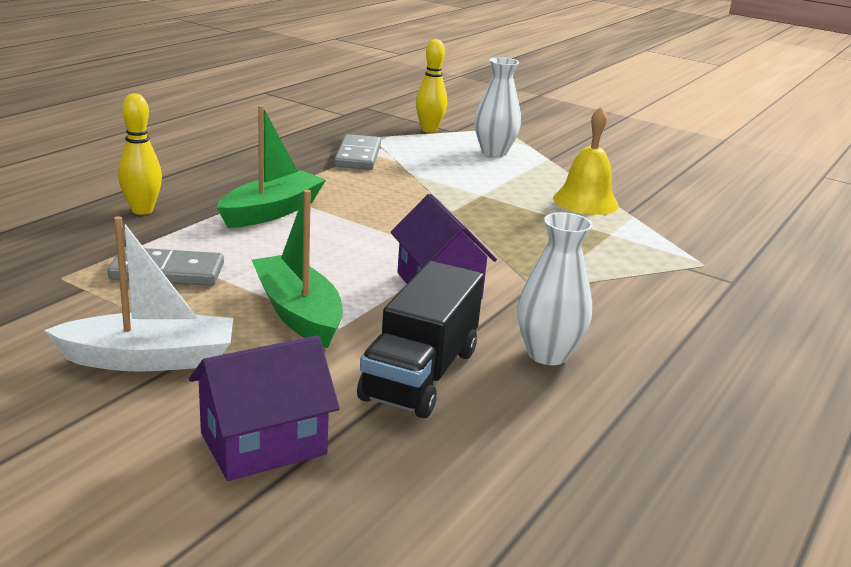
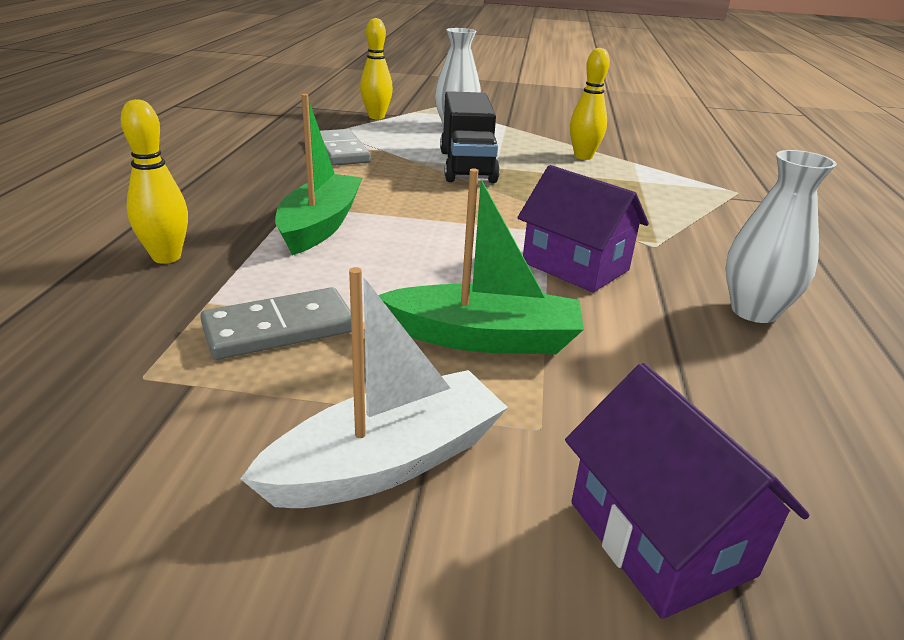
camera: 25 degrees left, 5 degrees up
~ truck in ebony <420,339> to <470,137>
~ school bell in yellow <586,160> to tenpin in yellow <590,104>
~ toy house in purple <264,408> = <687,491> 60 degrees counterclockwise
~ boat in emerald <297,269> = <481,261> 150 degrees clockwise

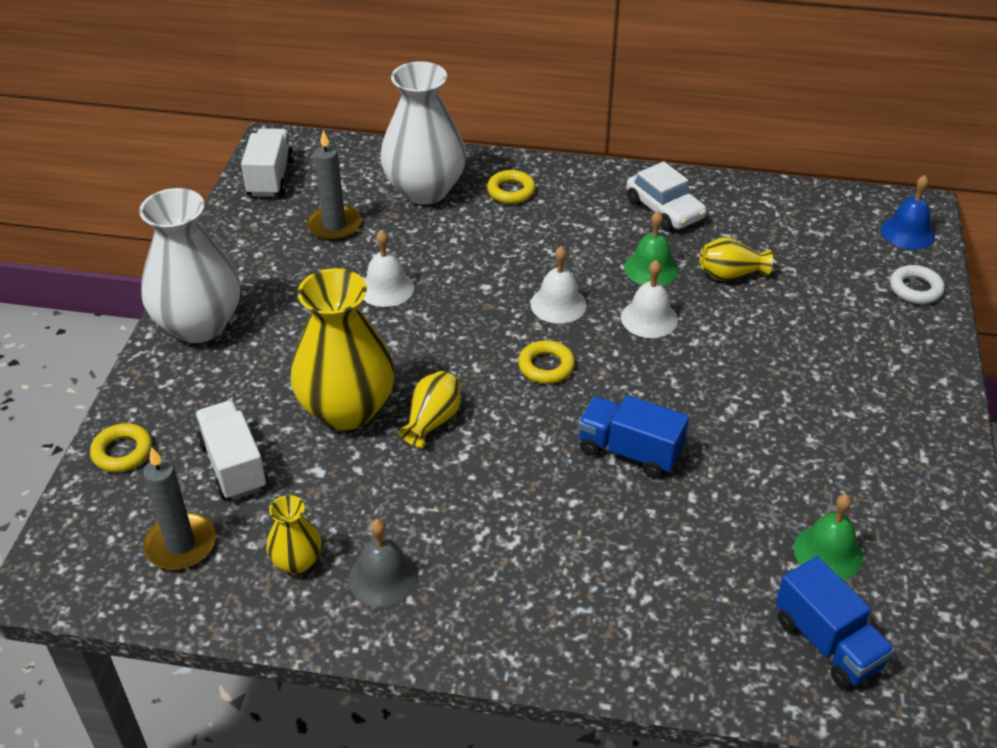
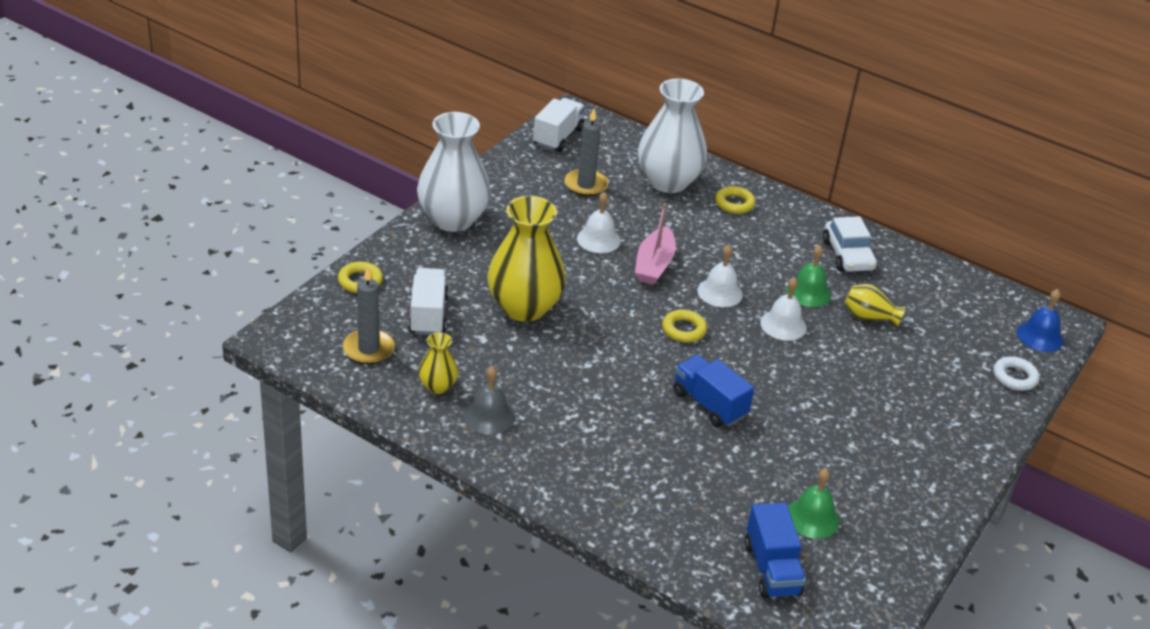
camera: 20 degrees right, 5 degrees down
- tall vase in yellow <429,409>
+ boat in rose-pink <655,244>

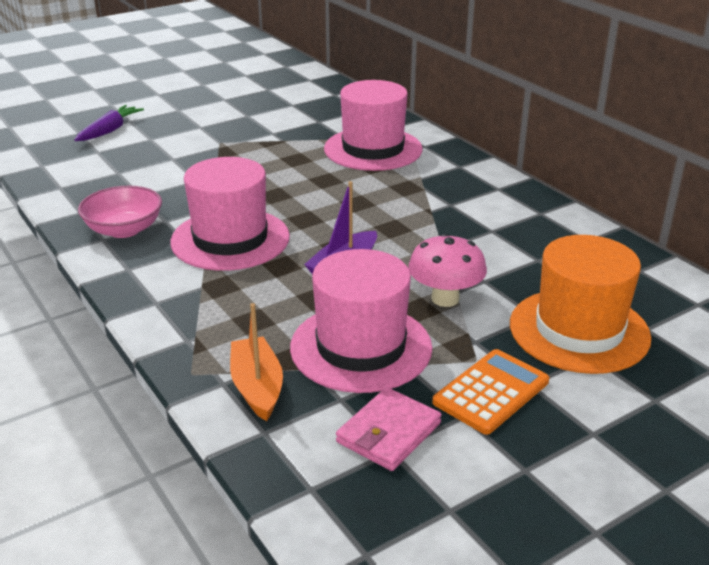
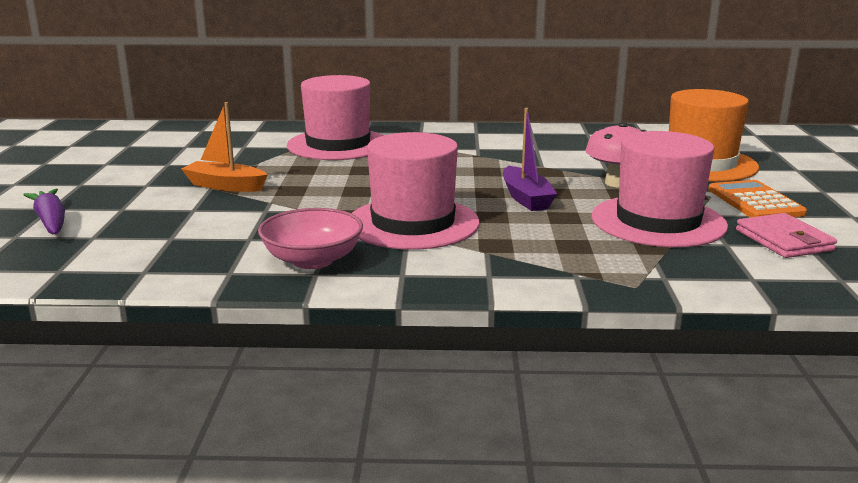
camera: 55 degrees left, 10 degrees down
~ boat in orange-coloured <256,362> to <224,147>

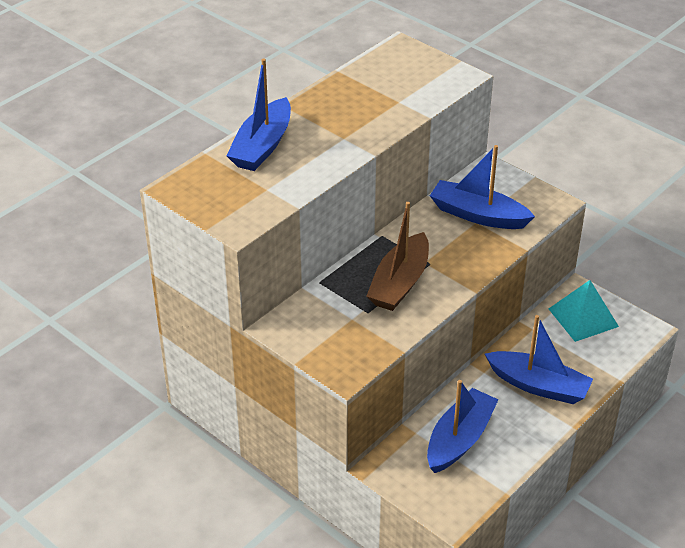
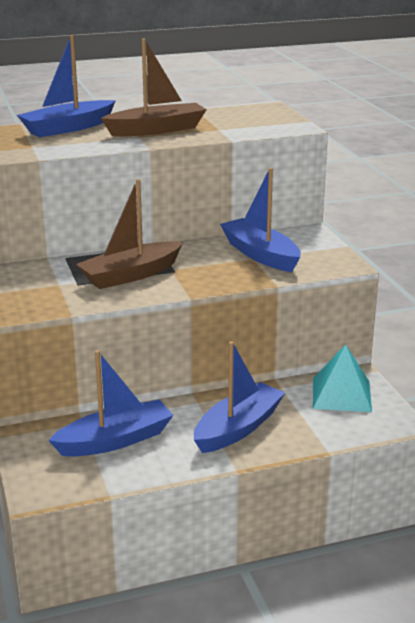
camera: 30 degrees right, 15 degrees down
+ boat in dark brown <154,87>
~ boat in royal blue <539,359> = <239,397> 105 degrees counterclockwise

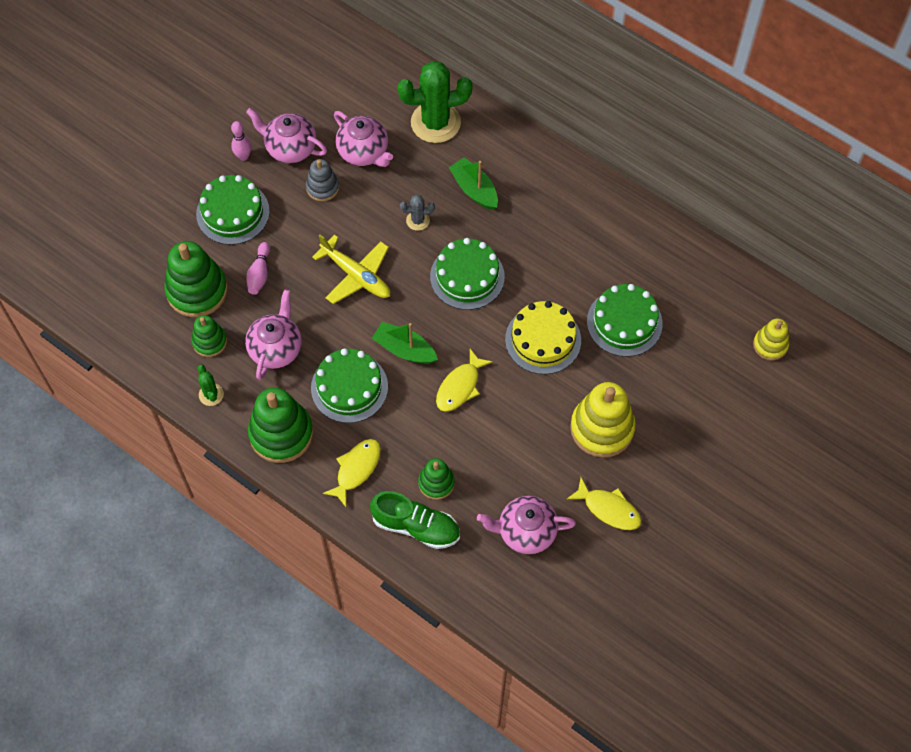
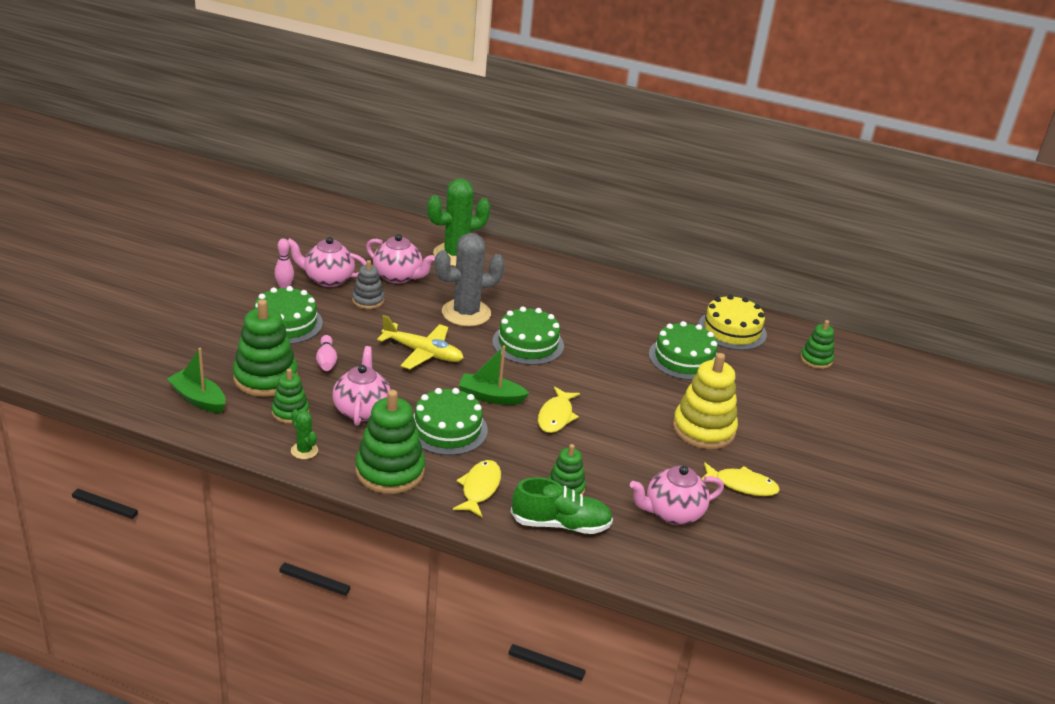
camera: 20 degrees left, 30 degrees down
~ boat in emerald <473,183> to <196,380>
~ layer cake in yellow <543,337> to <732,322>
~ stacking toy in yellow <771,339> to stacking toy in emerald <817,344>
~ saguaro cactus in gray <417,212> = <470,280> x2.18

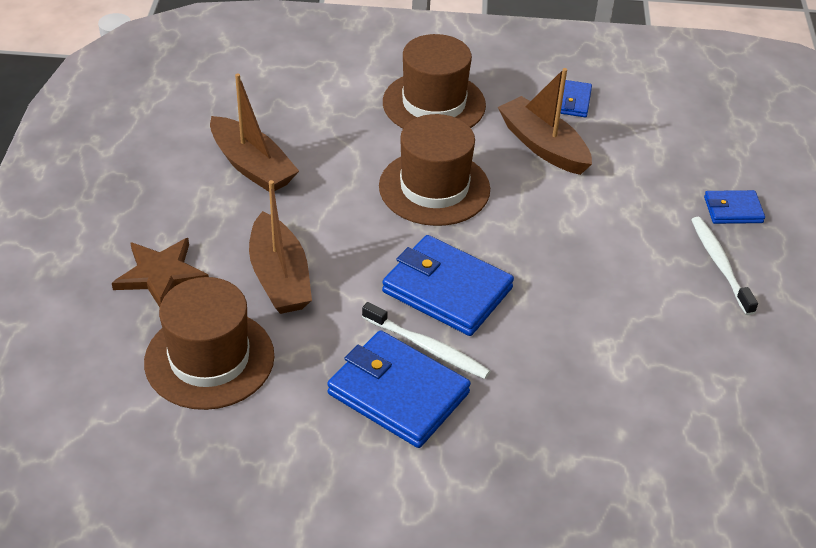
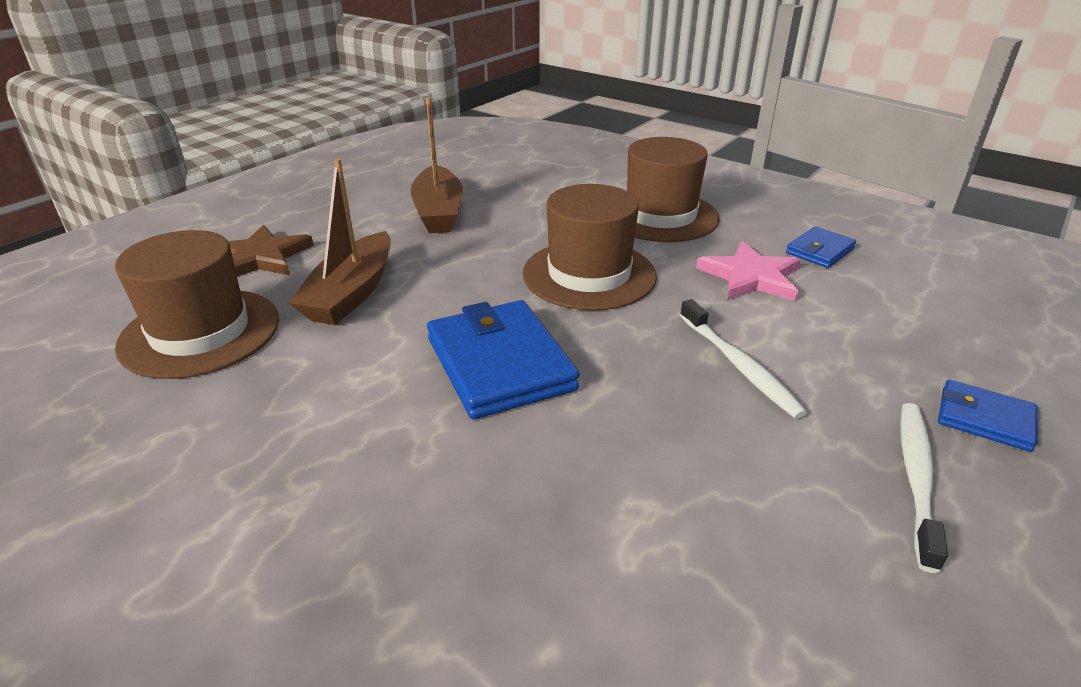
camera: 35 degrees right, 10 degrees down
- card wallet in royal blue <399,389>
~ toothbrush in snow-white <426,340> to <744,359>
~ boat in dark brown <545,121> to star in rose-pink <748,271>

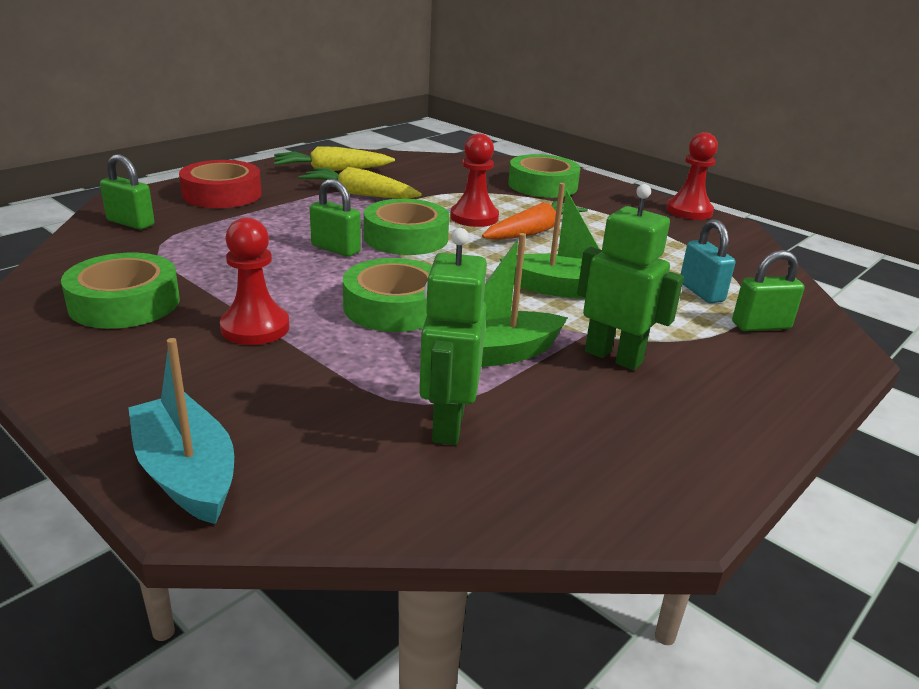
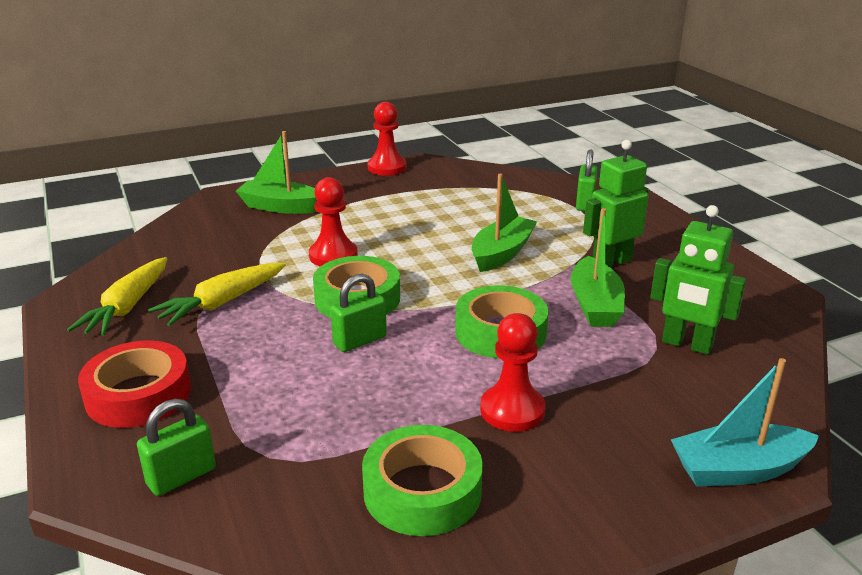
camera: 65 degrees left, 0 degrees up
- carrot in orange-coloured <535,220>
- lock in teal <707,261>
~ tape in emerald <544,176> to boat in emerald <276,172>

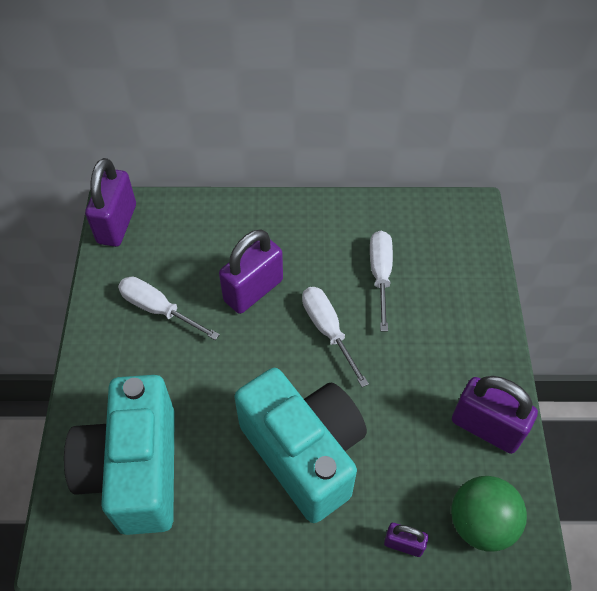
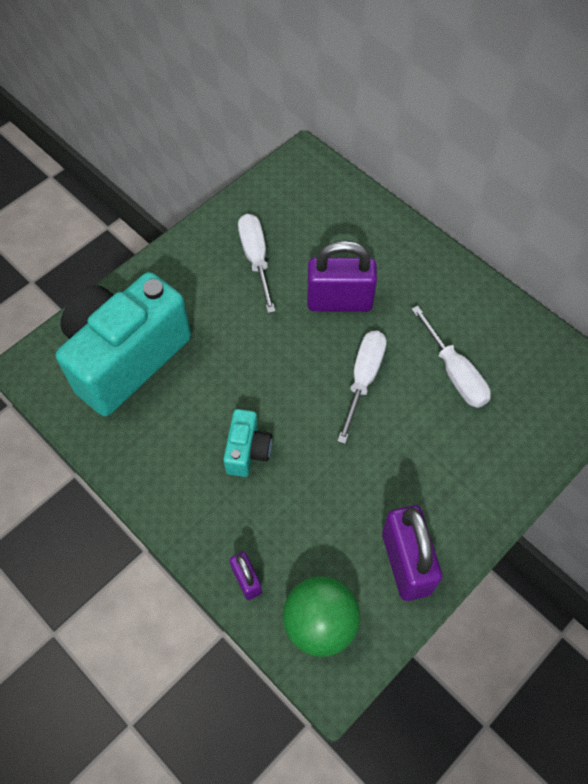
camera: 45 degrees right, 5 degrees up
- lock in purple <110,202>
~ flat screwdriver in snow-white <381,281> = <451,357> 105 degrees clockwise
~ photo camera in teal <300,445> = <247,443> x0.44

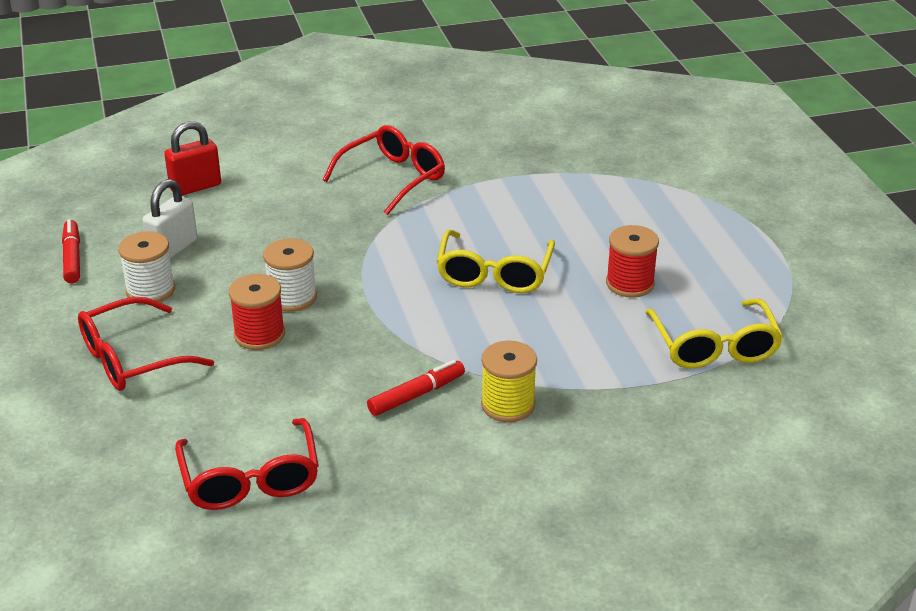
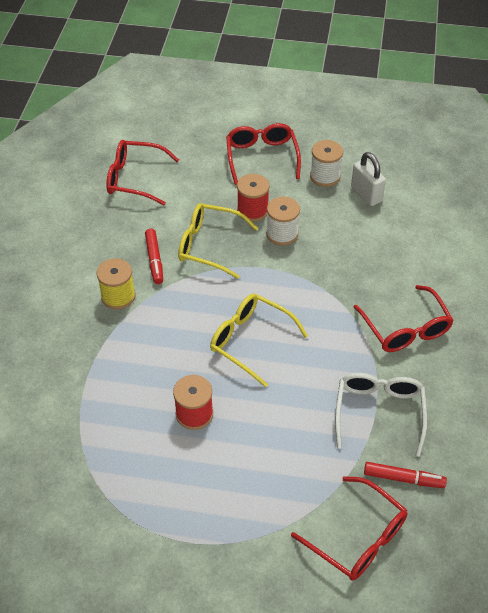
camera: 115 degrees right, 15 degrees up
- lock in scarlet <192,158>
+ eyeglasses in scarlet <349,528>
+ eyeglasses in snow-white <381,415>
~ marker pen in scarlet <71,251> to <405,475>
~ eyeglasses in yellow <714,334> to <218,241>

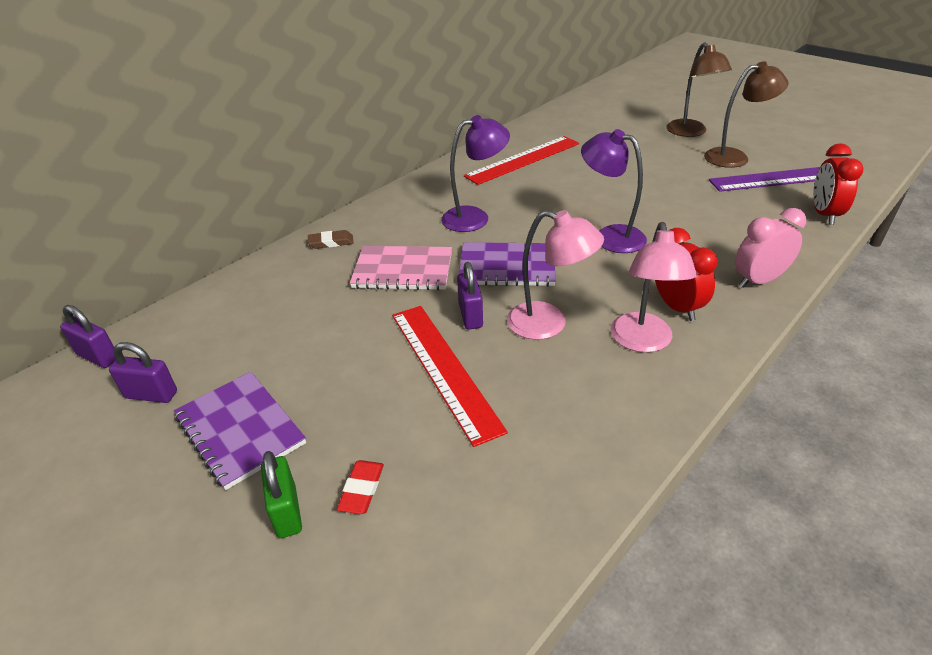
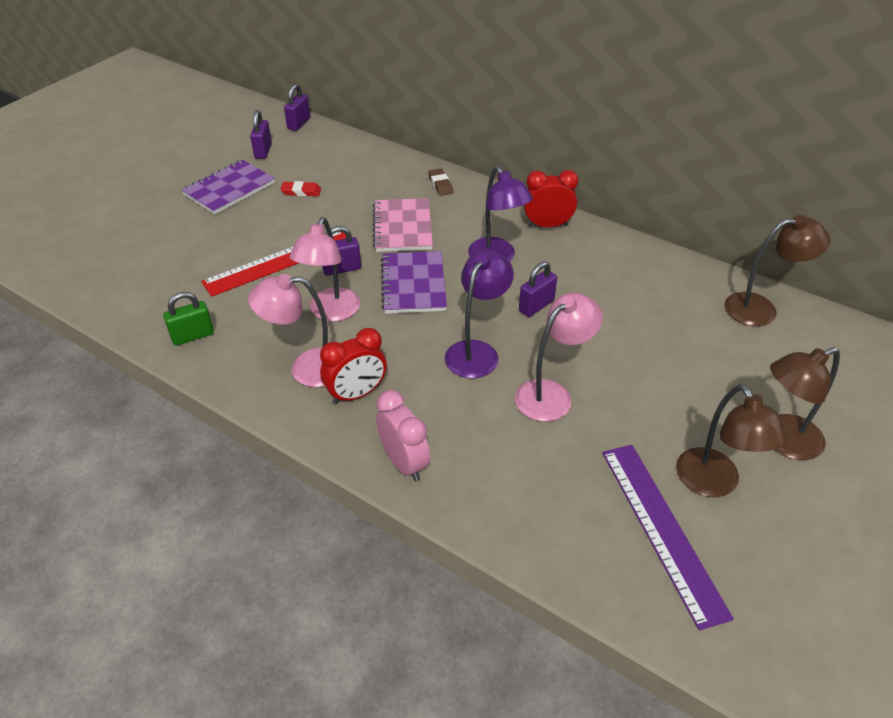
camera: 80 degrees right, 5 degrees up
- straightedge in scarlet <521,160>
+ lamp in rose-pink <559,357>
+ lock in purple <538,289>
+ lamp in dark brown <778,270>
~ lock in emerald <281,494> to <188,319>
~ gum eraser in scarlet <360,487> to <300,188>
~ clock in scarlet <838,184> to <551,199>

